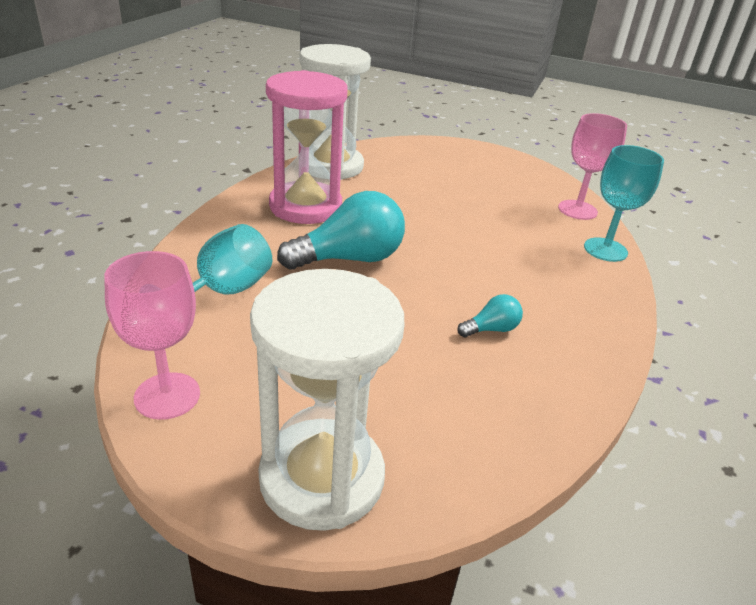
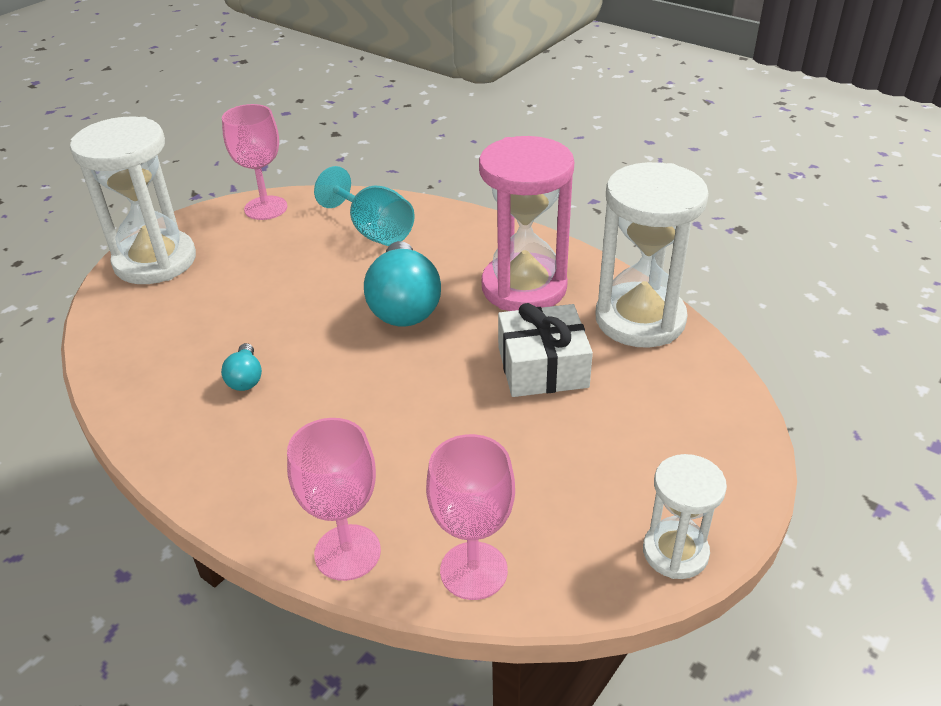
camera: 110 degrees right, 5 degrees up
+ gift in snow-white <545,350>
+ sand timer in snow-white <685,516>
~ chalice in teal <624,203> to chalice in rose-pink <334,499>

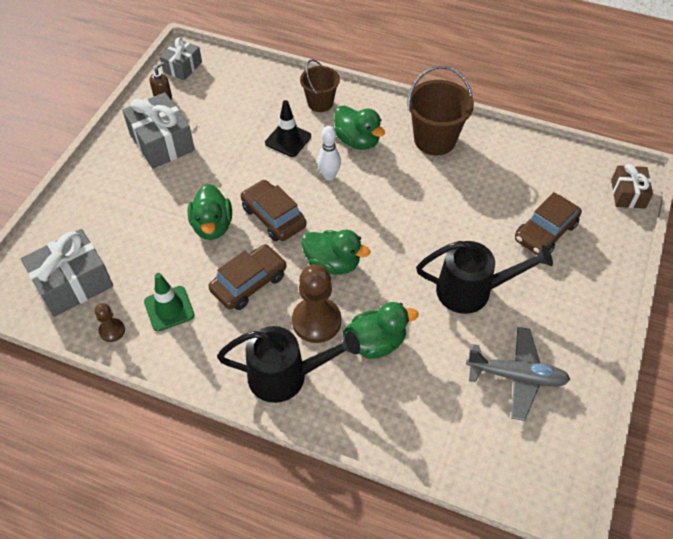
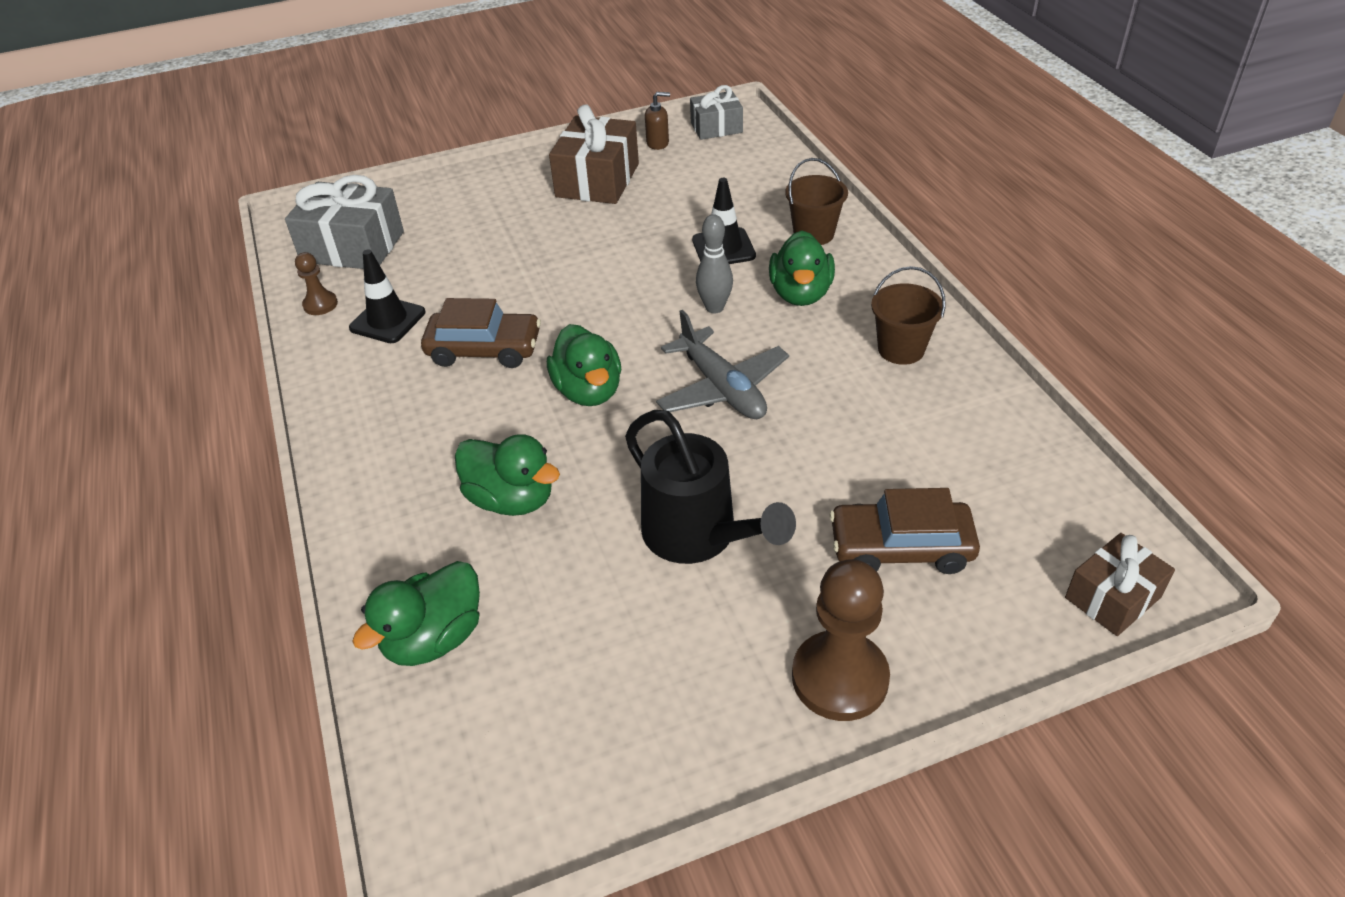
camera: 50 degrees right, 10 degrees down
- watering can in ebony <288,364>
- car in dark brown <274,210>
~ duck in emerald <209,212> to <416,613>
~ game pawn in dark brown <316,303> to <841,640>
~ aeroplane in gray <518,374> to <722,364>
~ gift in gray <158,130> to gift in dark brown <594,154>
~ traffic cone in emerald <169,302> to traffic cone in ebony <387,296>
~ tenpin in snow-white <329,153> to tenpin in gray <714,263>
~ pail in dark brown <440,110> = <908,315> x0.64

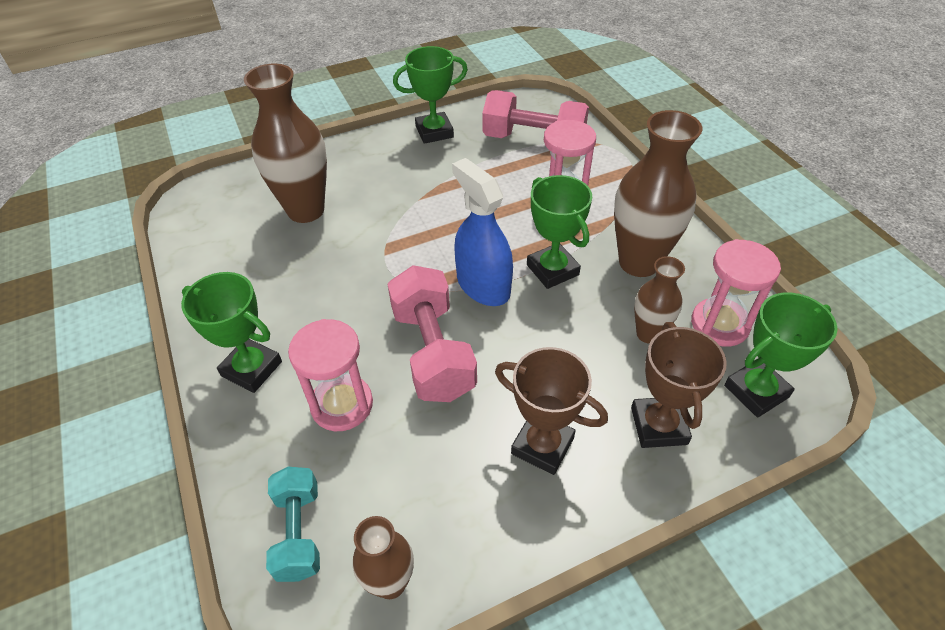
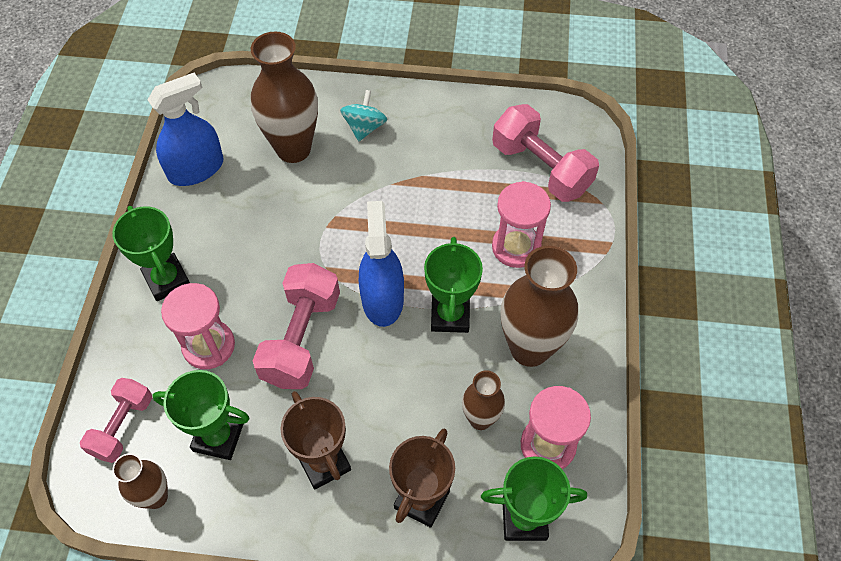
camera: 30 degrees right, 10 degrees up
+ sprayer in royal blue <185,129>
+ spinning top in teal <363,115>
~ award cup in emerald <430,95> to <201,415>
~ hand weight in teal <293,524> to hand weight in rose-pink <116,420>

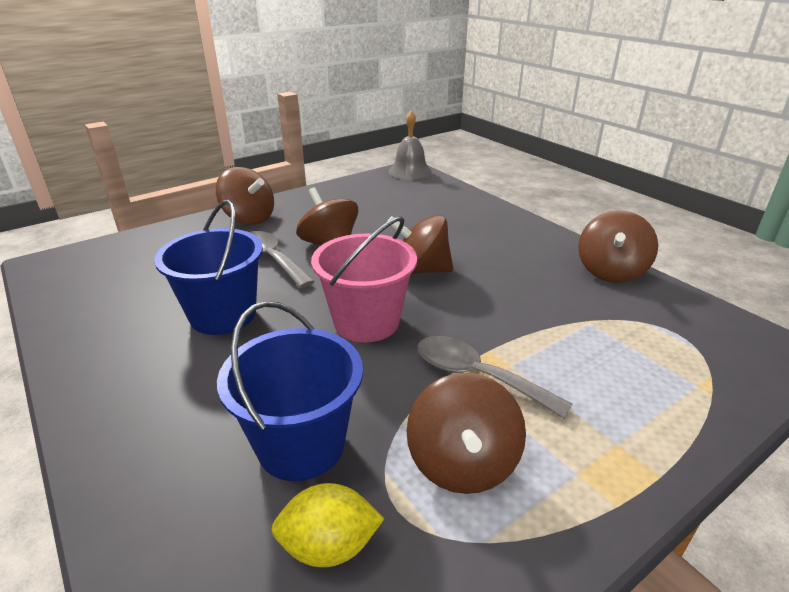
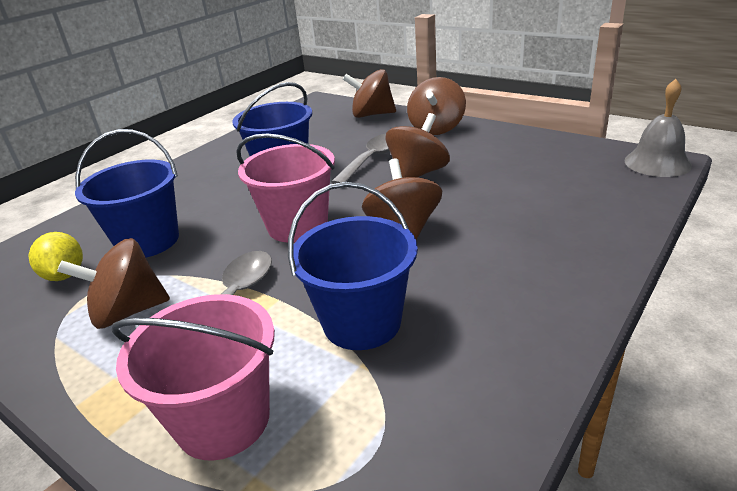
camera: 75 degrees right, 0 degrees up
+ pail in rose-pink <193,377>
+ pail in royal blue <353,266>
~ spinning top in dark brown <618,246> to <369,93>

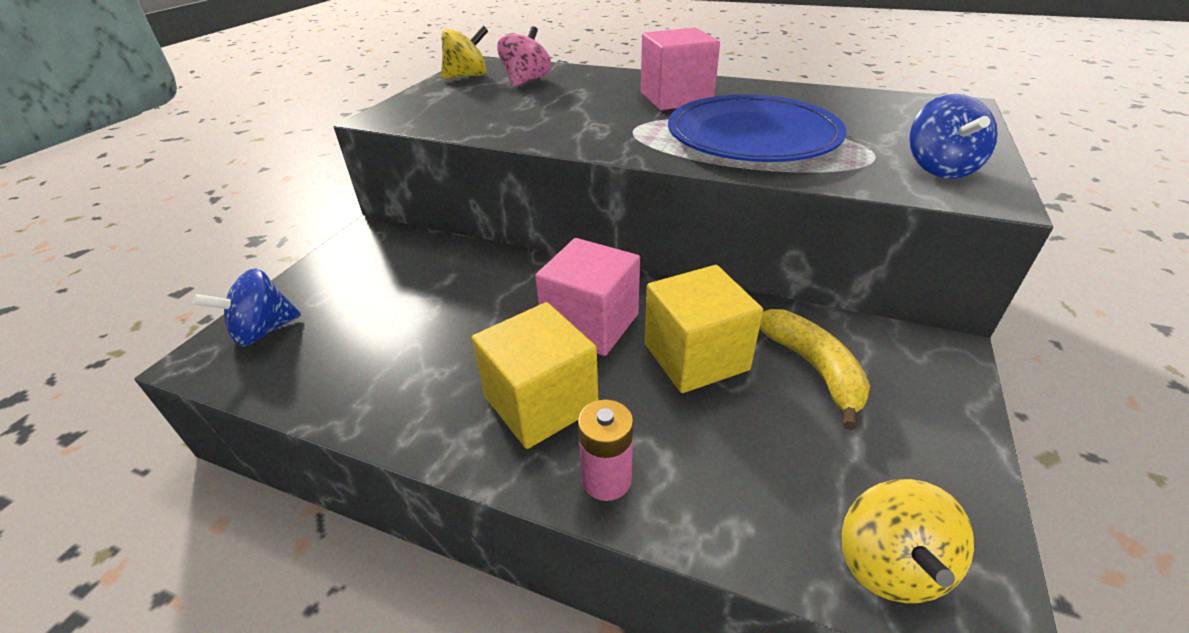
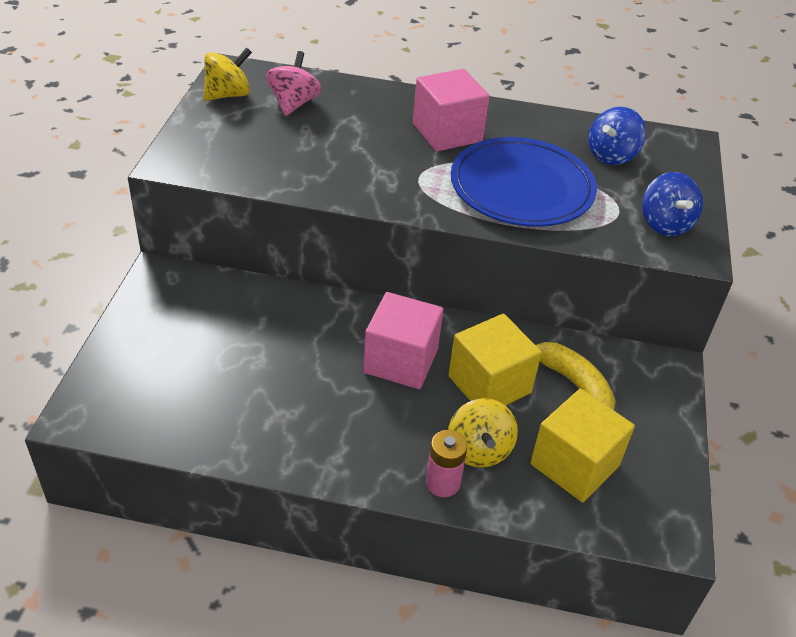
camera: 15 degrees left, 5 degrees up
~ spinning top in royal blue <247,307> to <617,136>
~ cube in yellow <535,375> to <582,445>
~ spinning top in yellow <907,541> to <483,433>

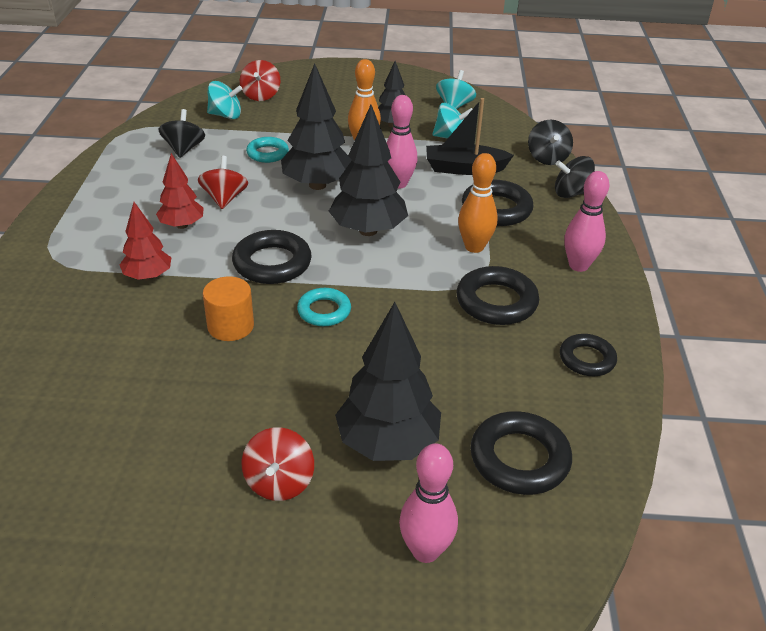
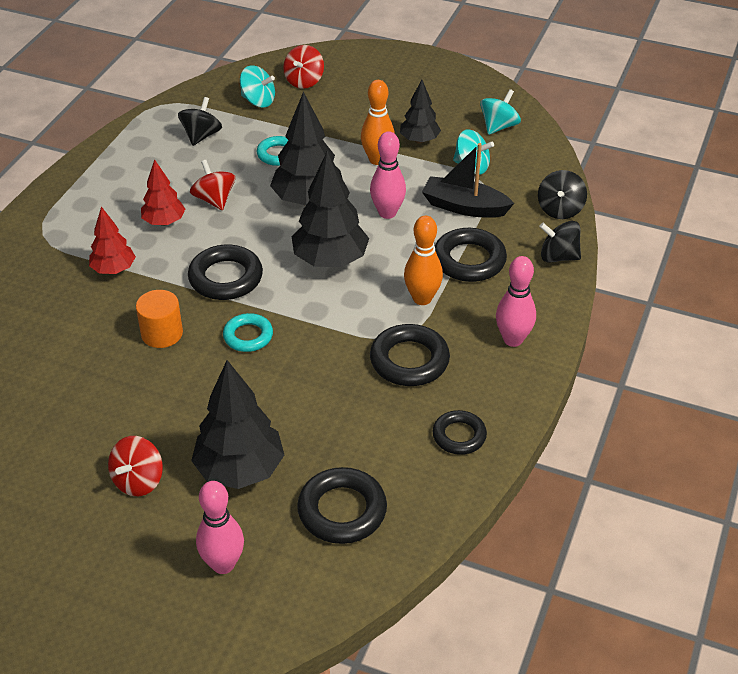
camera: 20 degrees right, 5 degrees up
~ spinning top in scarlet <223,182> = <213,185> 45 degrees counterclockwise

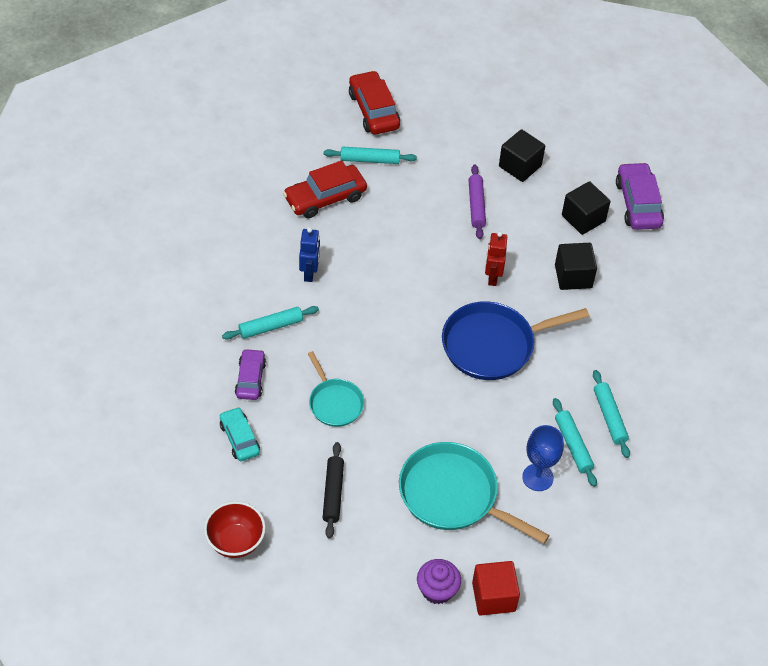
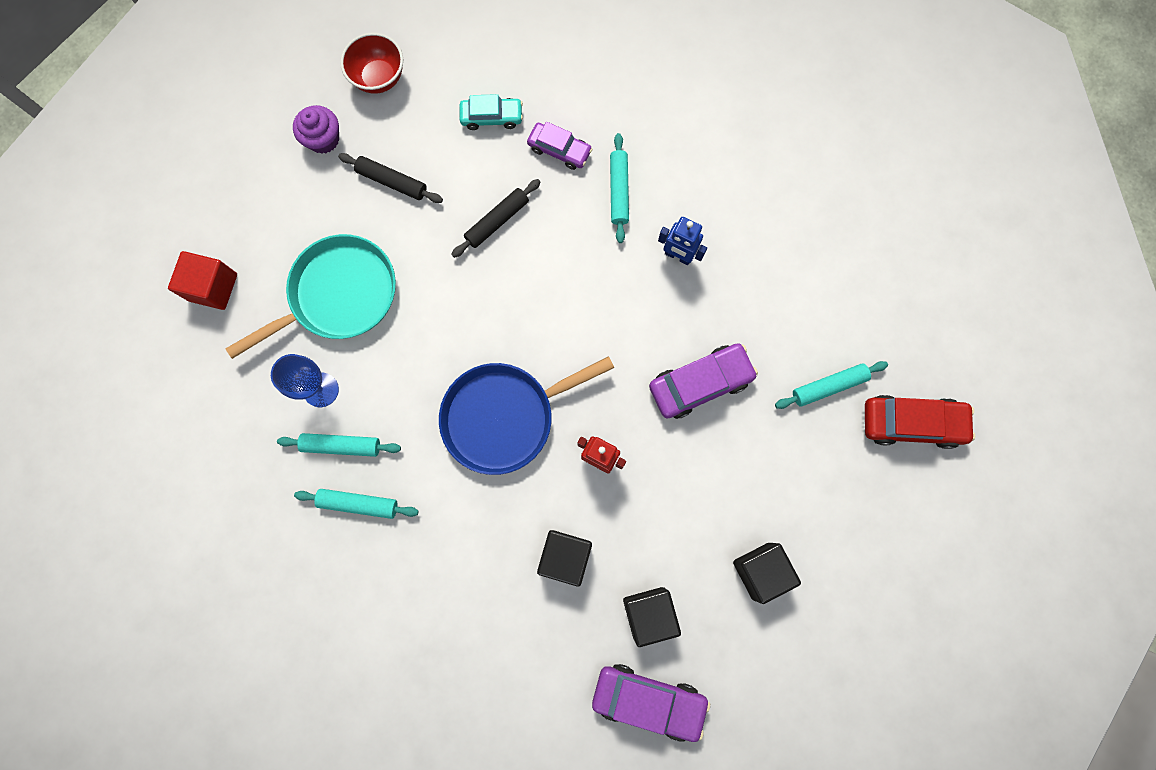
camera: 115 degrees right, 25 degrees up
- car in scarlet <325,189>
- pastry roller in purple <477,201>
+ car in purple <703,381>
~ fairy cake in purple <439,581> to <316,129>
~ pan in teal <336,389> to pastry roller in ebony <496,218>
~ pastry roller in teal <370,155> = <831,385> 45 degrees clockwise
~ pan in royal blue <515,340> = <526,415> 120 degrees counterclockwise

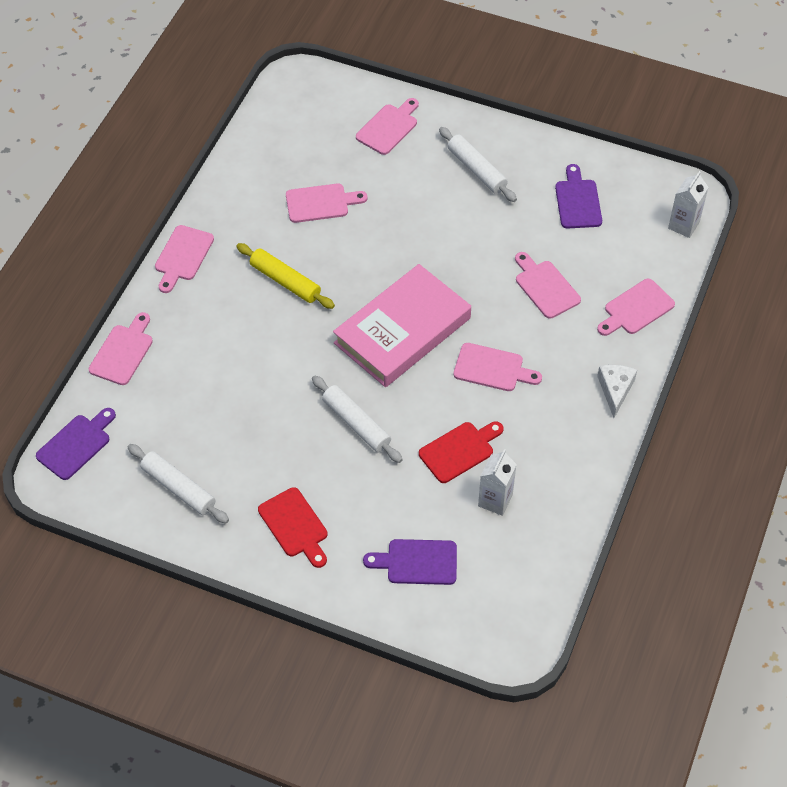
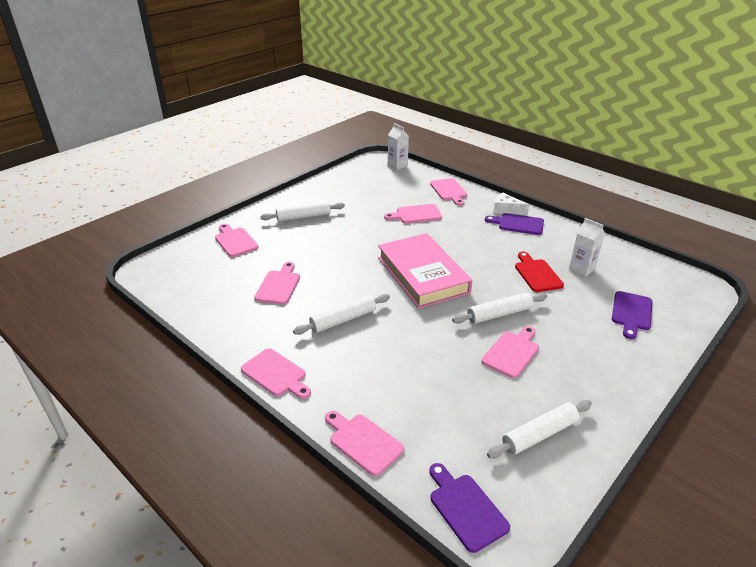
camera: 70 degrees left, 20 degrees down
- chopping board in scarlet <292,527>
~ chopping board in rose-pink <497,367> to <510,352>
~ chopping board in purple <578,196> to <514,224>
~ pastry roller in yellow <286,276> to pastry roller in snow-white <341,314>

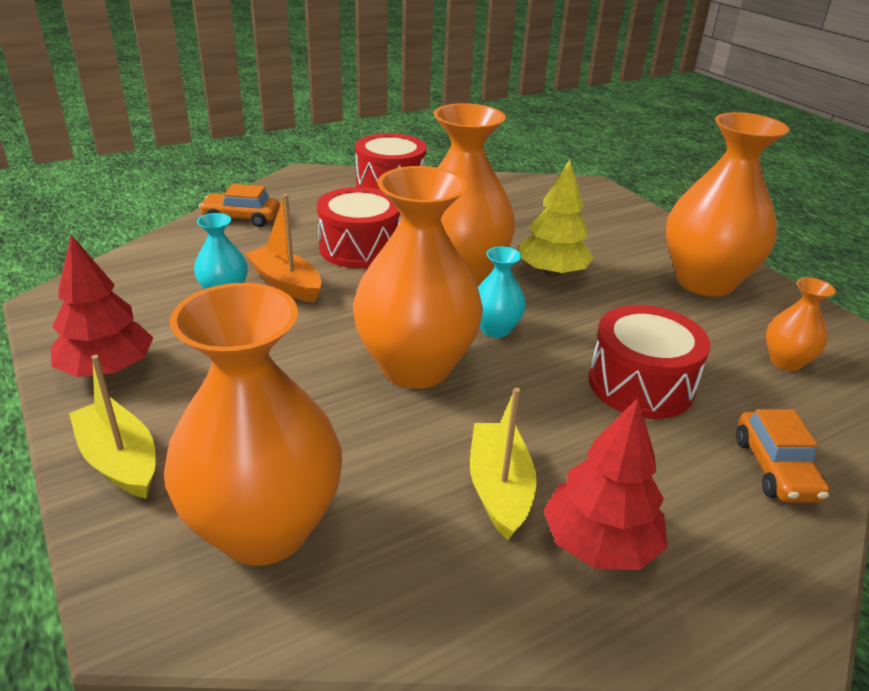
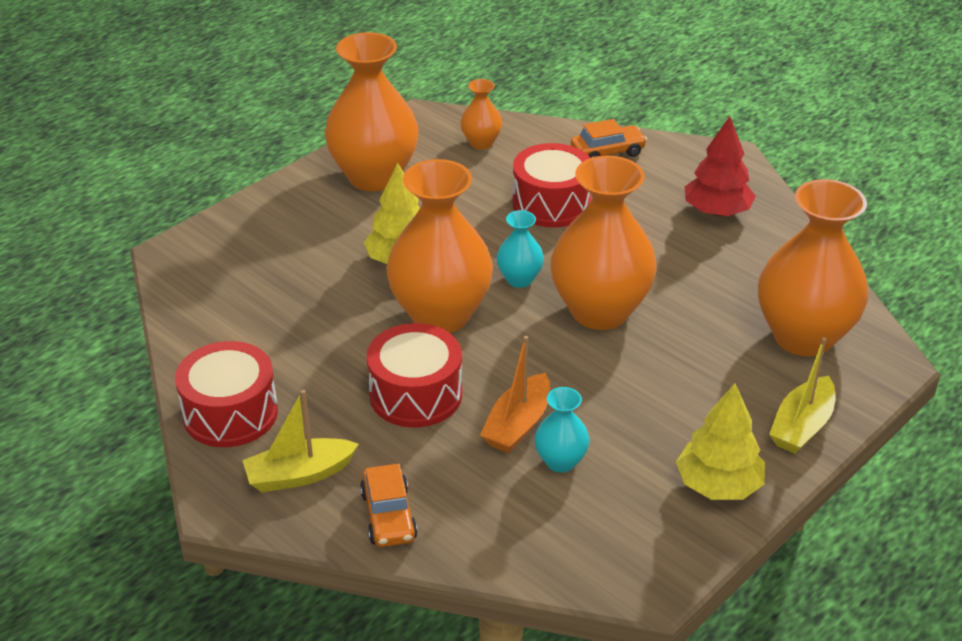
camera: 105 degrees left, 5 degrees up
~ boat in yellow <503,464> to <300,441>
~ fir tree in scarlet <102,306> to fir tree in yellow <720,441>

